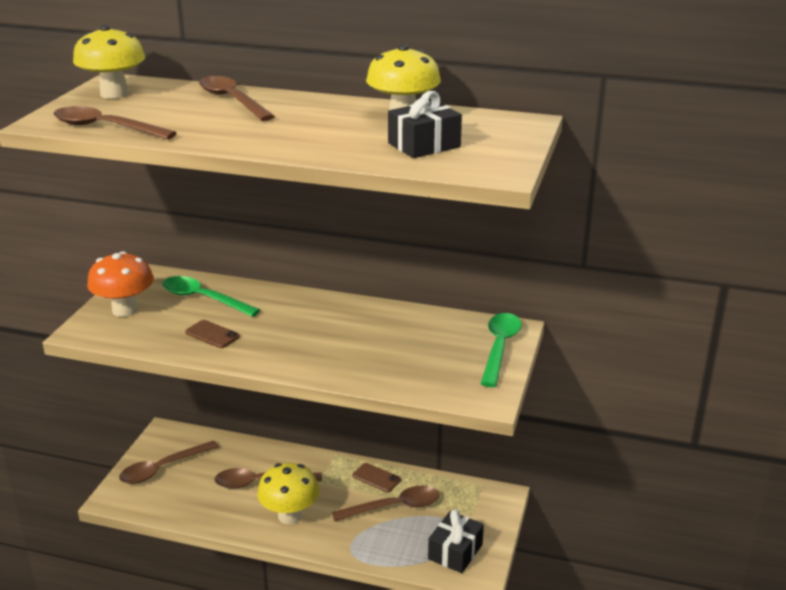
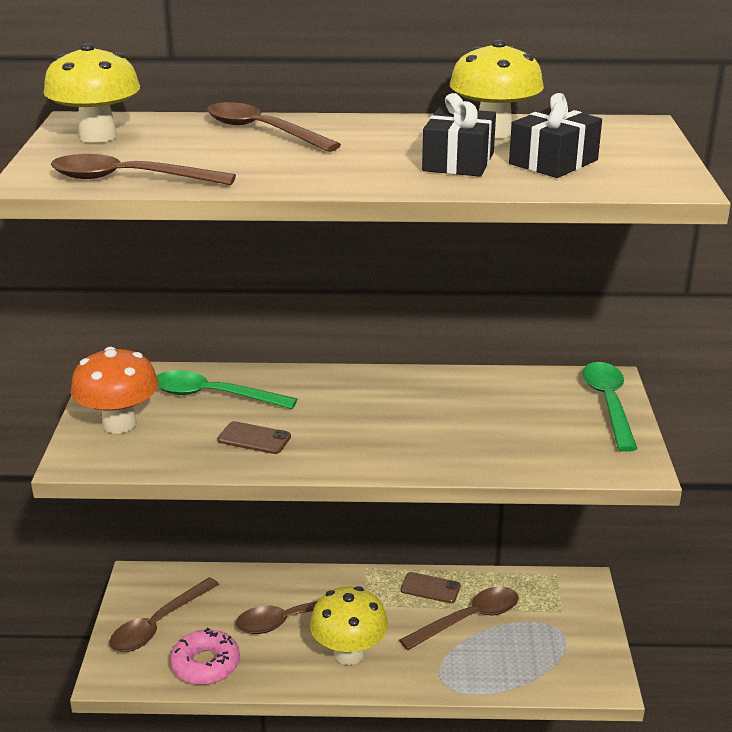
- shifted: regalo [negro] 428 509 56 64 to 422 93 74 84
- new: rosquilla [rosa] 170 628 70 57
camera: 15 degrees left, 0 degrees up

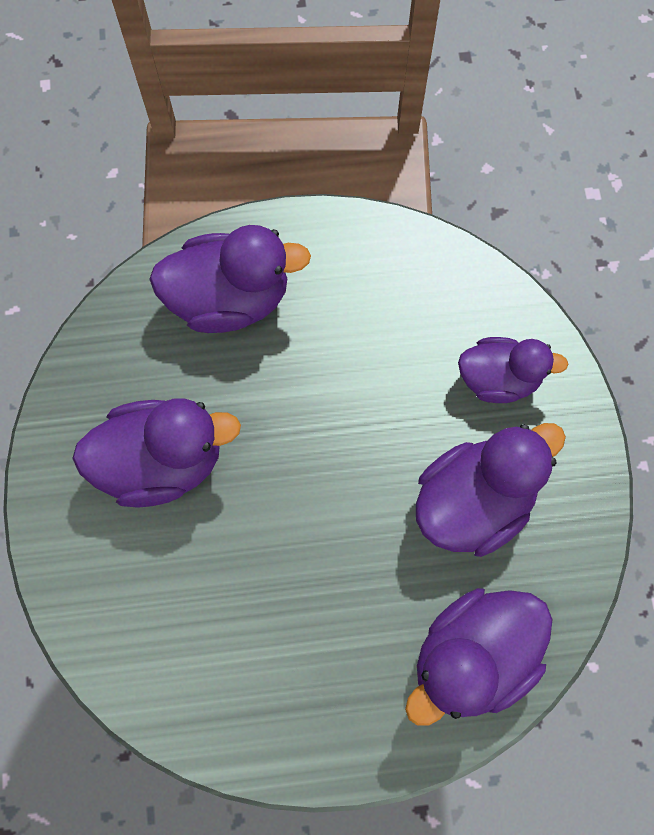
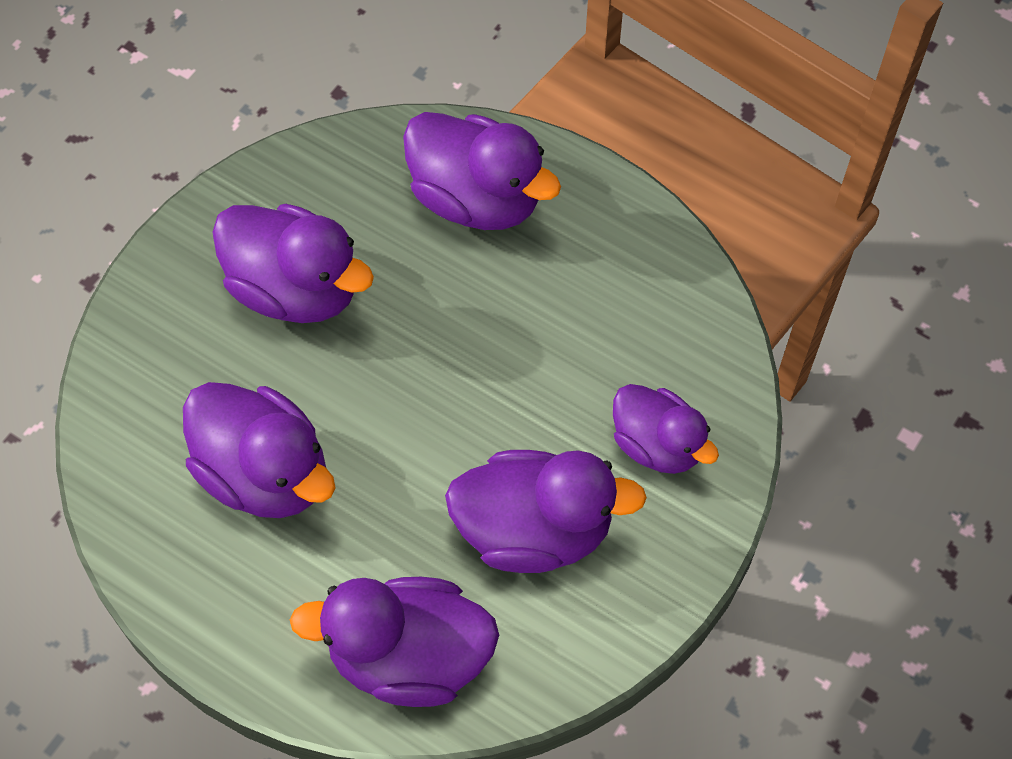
- new: pato [morado] 183 382 152 136
camera: 40 degrees right, 10 degrees down

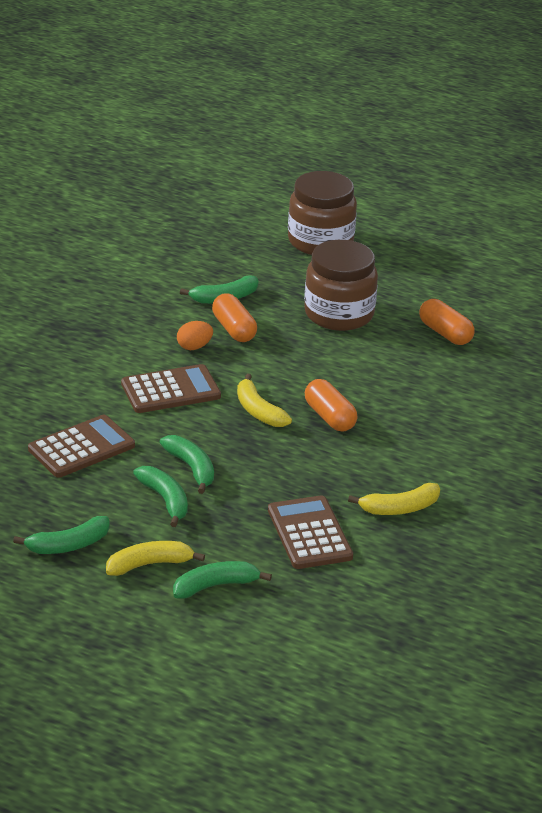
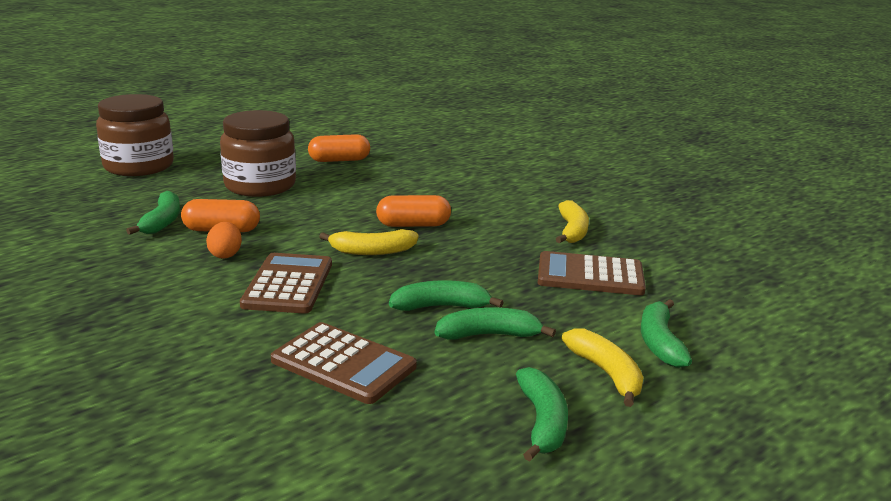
- rotated: calculadora [marrón] 28 415 107 63 = 271 322 146 82 135 degrees clockwise
- rotated: plátano [amarillo] 106 541 99 35 = 562 329 82 78 150 degrees clockwise
camera: 65 degrees left, 10 degrees down

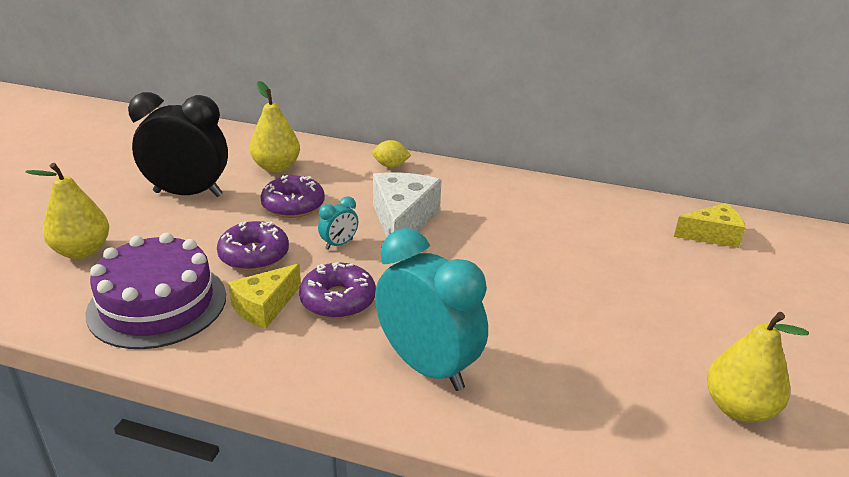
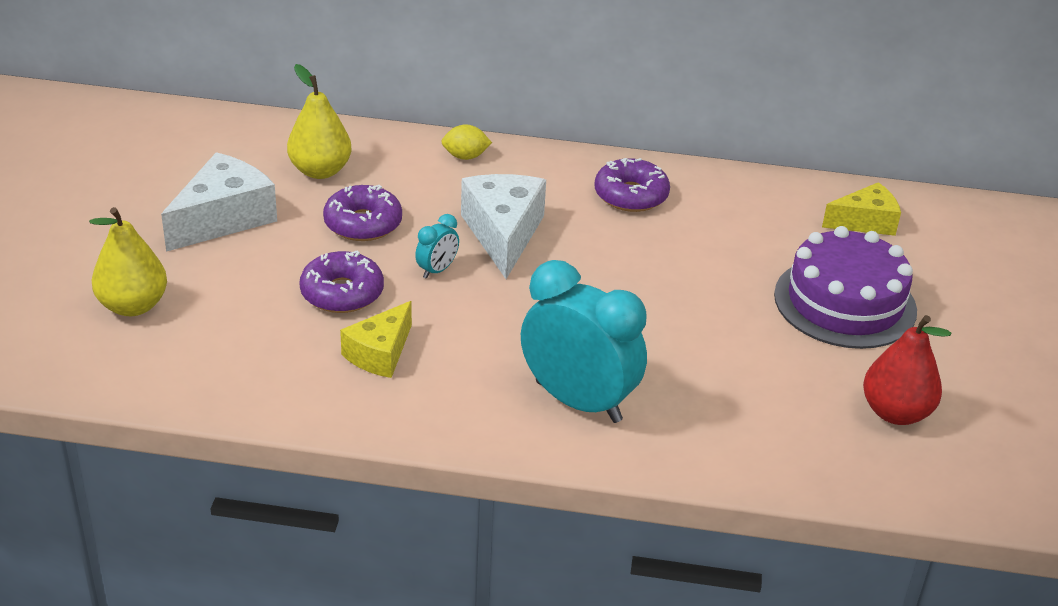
- swapped: despertador [negro] 128 92 100 105 to queso [blanco] 161 152 116 100
- shifted: tarta [morado] 86 233 140 116 to 774 226 143 123
- shifted: rosquilla [morado] 299 262 77 57 to 595 158 75 54
- repainted: pera [amarillo] 707 312 102 111 to pera [rojo] 863 315 89 110
camera: 10 degrees left, 5 degrees up

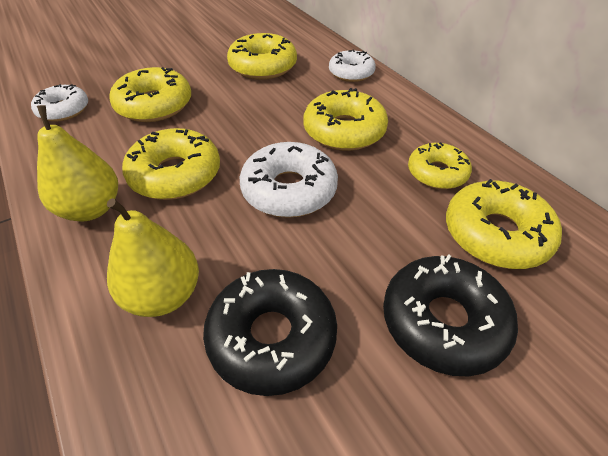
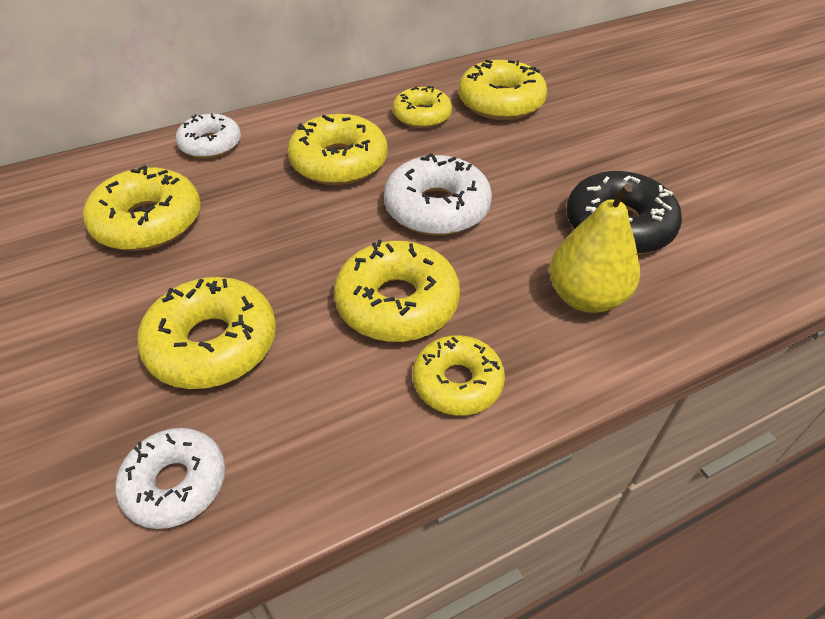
- swapped: pera [amarillo] 37 105 81 117 to rosquilla [amarillo] 413 335 92 81
- gone: rosquilla [negro] 383 254 135 123
camera: 85 degrees left, 0 degrees up

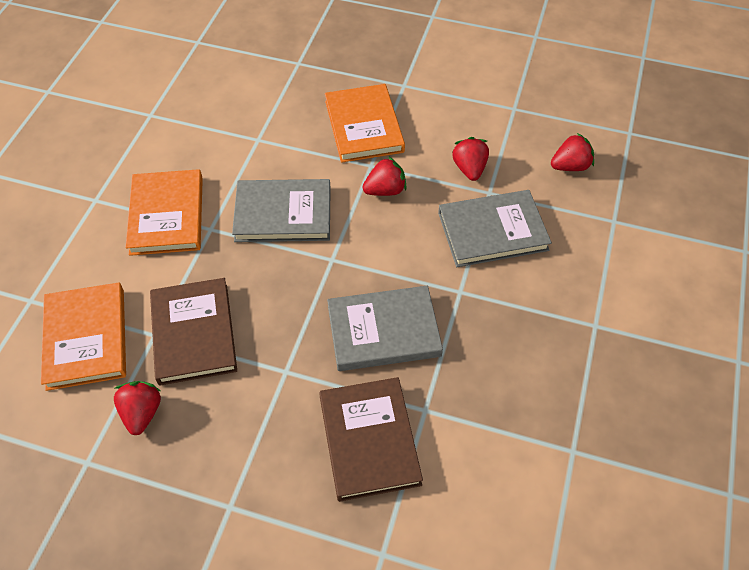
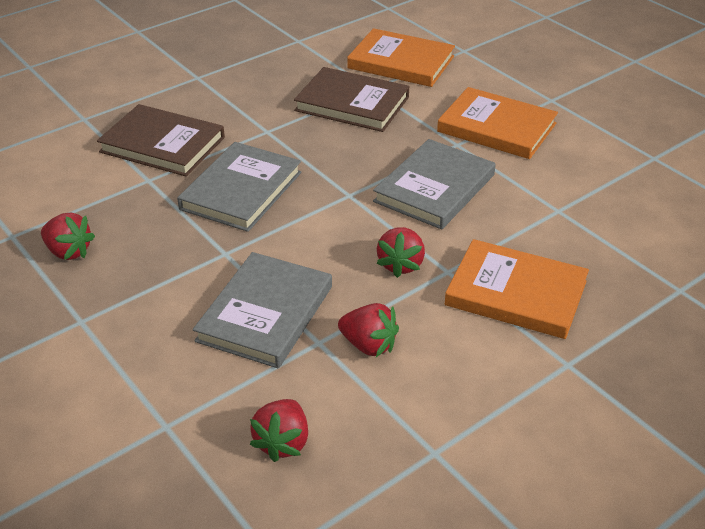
- shifted: fresa [rojo] 114 381 47 54 to 41 212 54 48
camera: 125 degrees right, 15 degrees down

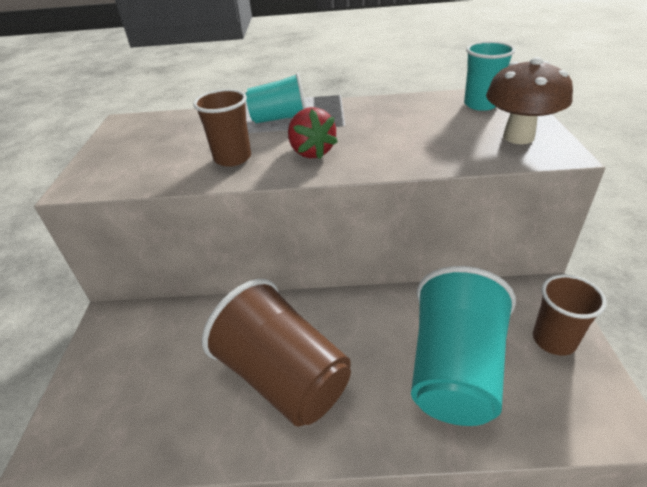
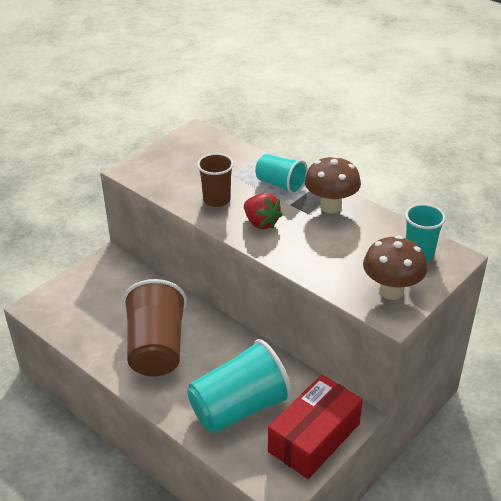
- rotated: fresa [rojo] 288 107 50 52 = 244 193 39 36 60 degrees counterclockwise
- swapped: vaso [marrón] 533 274 74 82 to caja [rojo] 268 374 95 105
- new: seta [marrón] 305 156 56 57
camera: 40 degrees right, 0 degrees up

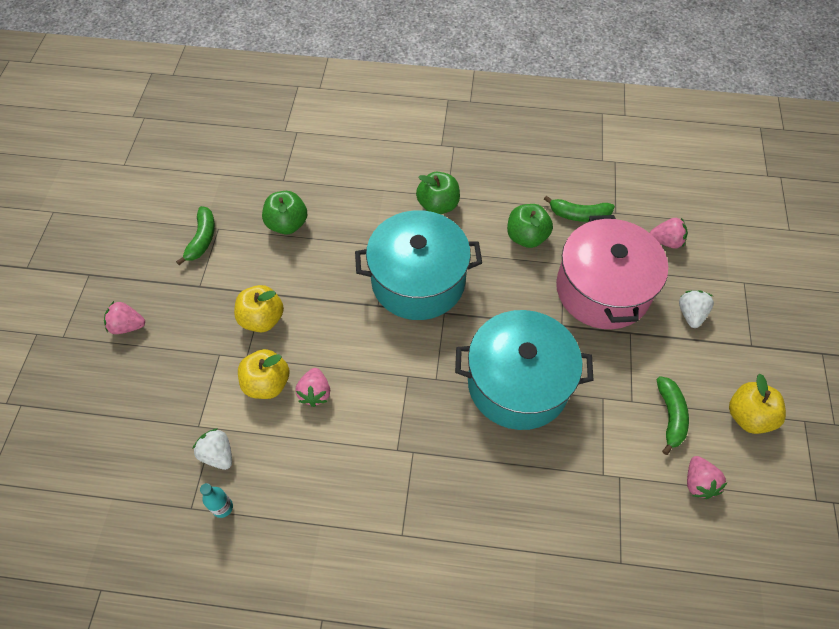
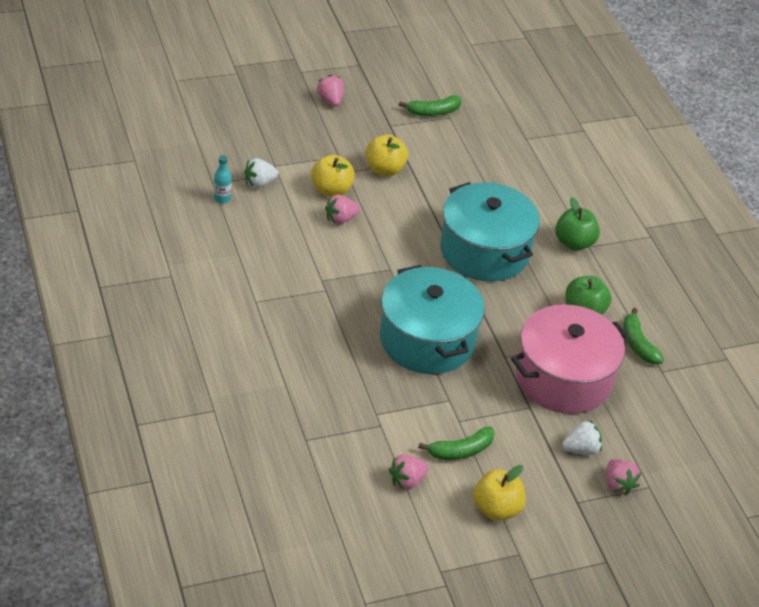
- gone: manzana [verde] 262 191 45 44
- shifted: fresa [rosa] 650 218 38 31 to 607 459 34 36
- rotated: fresa [blanco] 192 428 40 42 = 244 158 34 30 135 degrees counterclockwise
camera: 60 degrees right, 15 degrees down

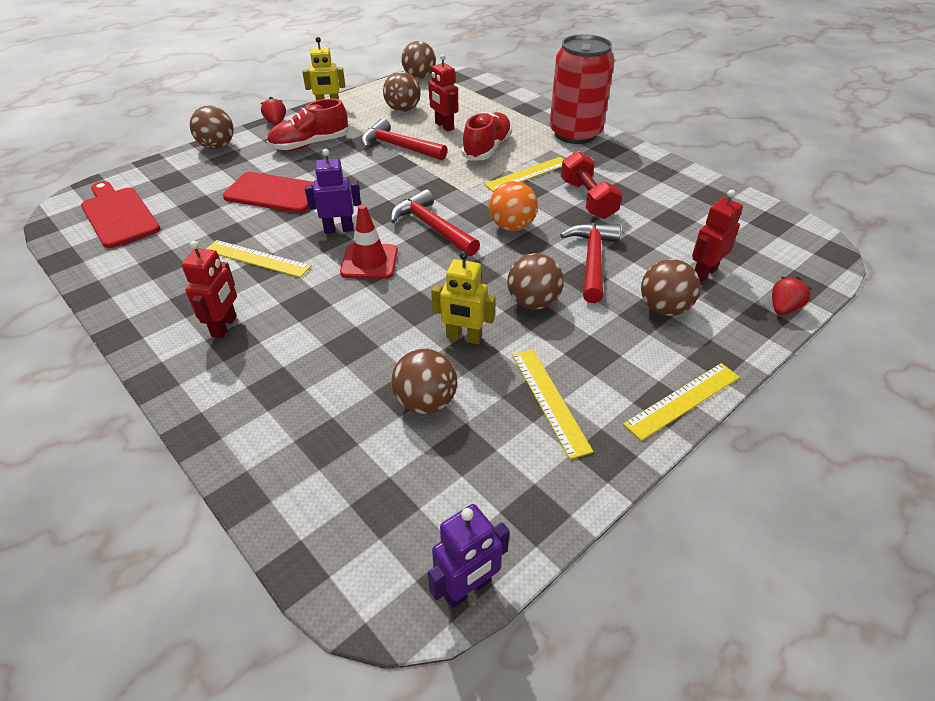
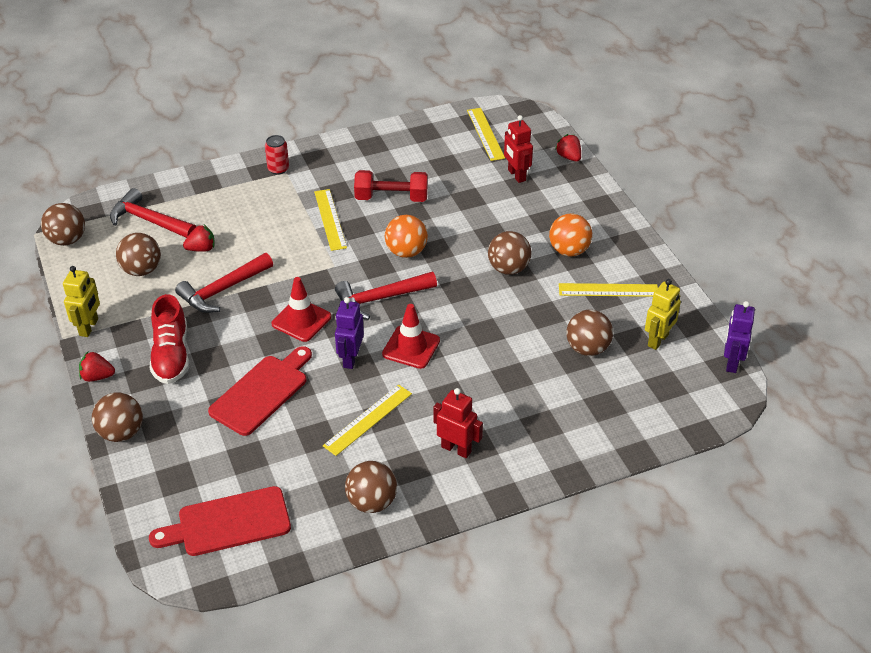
- scaled: lata [rojo] 550 34 64 110 = 265 135 24 40 x0.40
- swapped: robot [rojo] 428 54 30 77 to fresa [rojo] 183 225 32 27
- gone: zapato [rojo] 461 112 51 49
- shifted: martillo [rojo] 560 223 61 80 to 110 188 86 50
- shifted: robot [amarillo] 431 251 65 93 to 645 279 36 71
- shifted: pelota [marrón] 641 259 59 57 to 345 461 52 52
- shifted: regla [amarillo] 623 363 117 78 to 467 108 38 53
- rotated: robot [morado] 428 504 82 104 = 724 301 31 72 150 degrees counterclockwise
- new: pelota [naranja] 549 213 43 43
- new: cono de tráfico [rojo] 272 277 59 65
camera: 70 degrees left, 0 degrees up

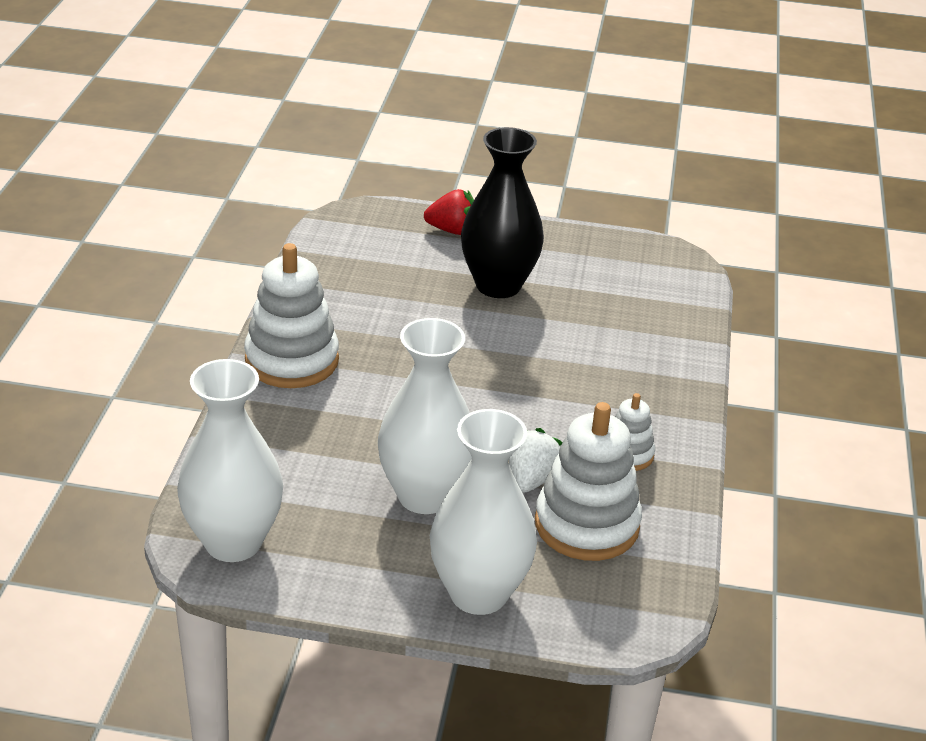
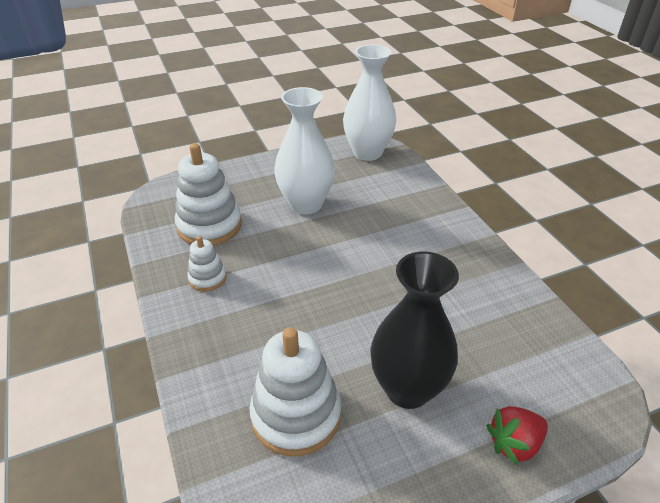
- shifted: juguete apilable [blanco] 244 243 95 145 to 249 327 92 129
- gone: florero [blanco] 430 409 107 206
- gone: fresa [blanco] 509 428 53 65
camera: 150 degrees right, 5 degrees up

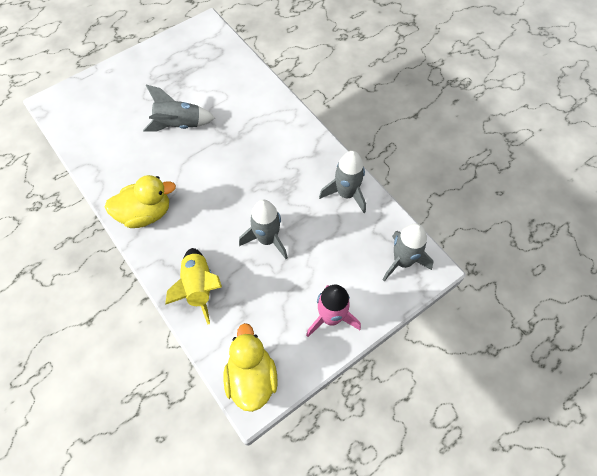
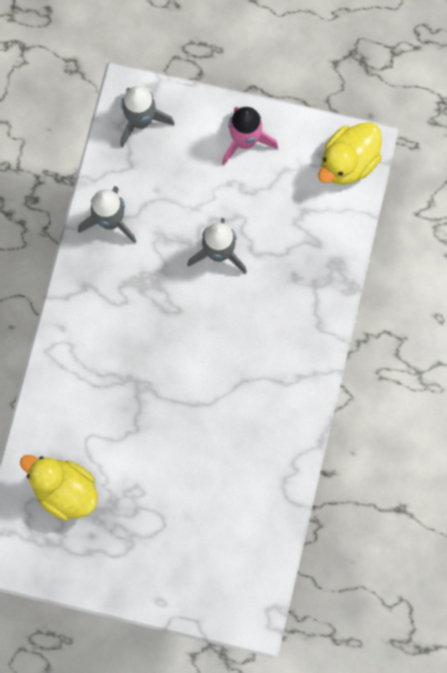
- gone: cohete [gris] 143 85 72 46
- shifted: pato [amarillo] 105 175 71 53 to 20 455 78 66
- gone: cohete [amarillo] 165 248 57 77
camera: 130 degrees left, 15 degrees up

